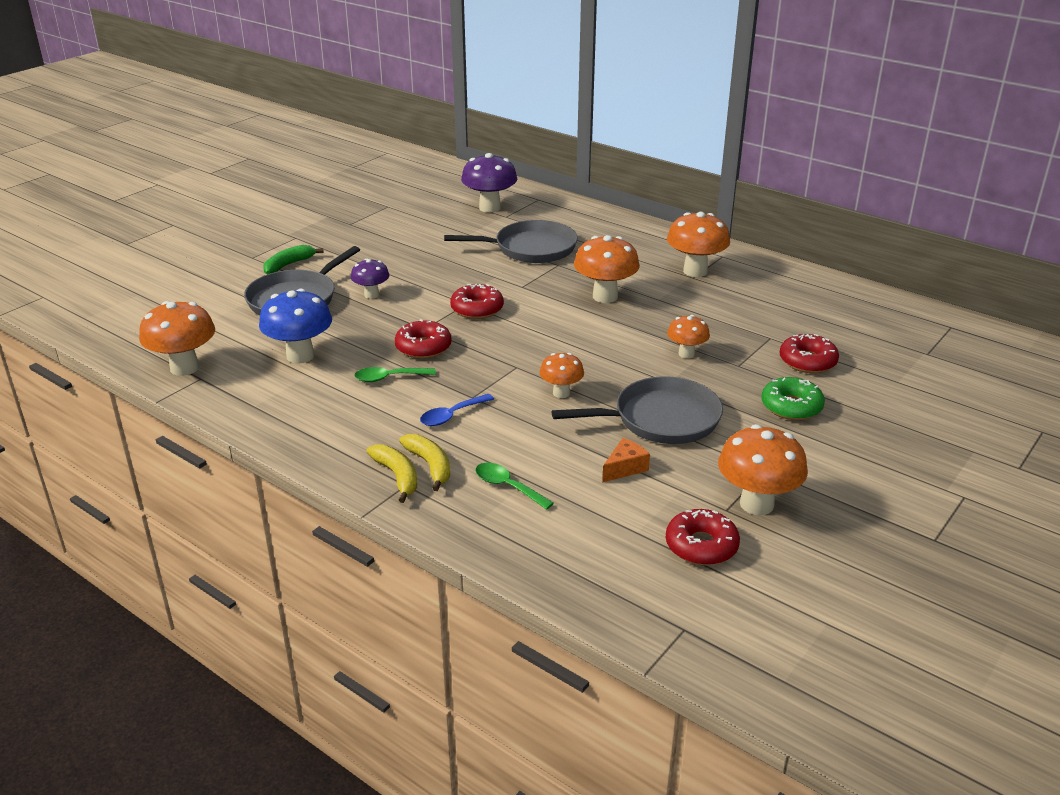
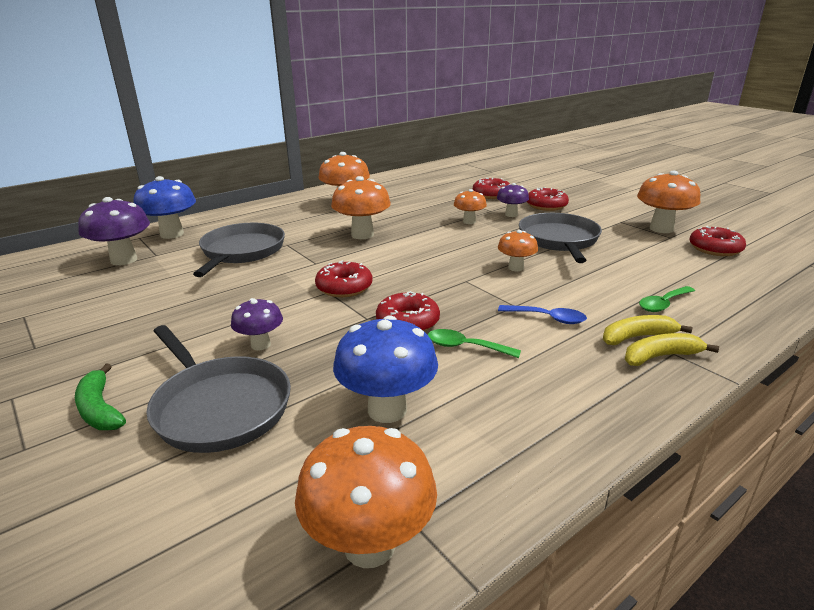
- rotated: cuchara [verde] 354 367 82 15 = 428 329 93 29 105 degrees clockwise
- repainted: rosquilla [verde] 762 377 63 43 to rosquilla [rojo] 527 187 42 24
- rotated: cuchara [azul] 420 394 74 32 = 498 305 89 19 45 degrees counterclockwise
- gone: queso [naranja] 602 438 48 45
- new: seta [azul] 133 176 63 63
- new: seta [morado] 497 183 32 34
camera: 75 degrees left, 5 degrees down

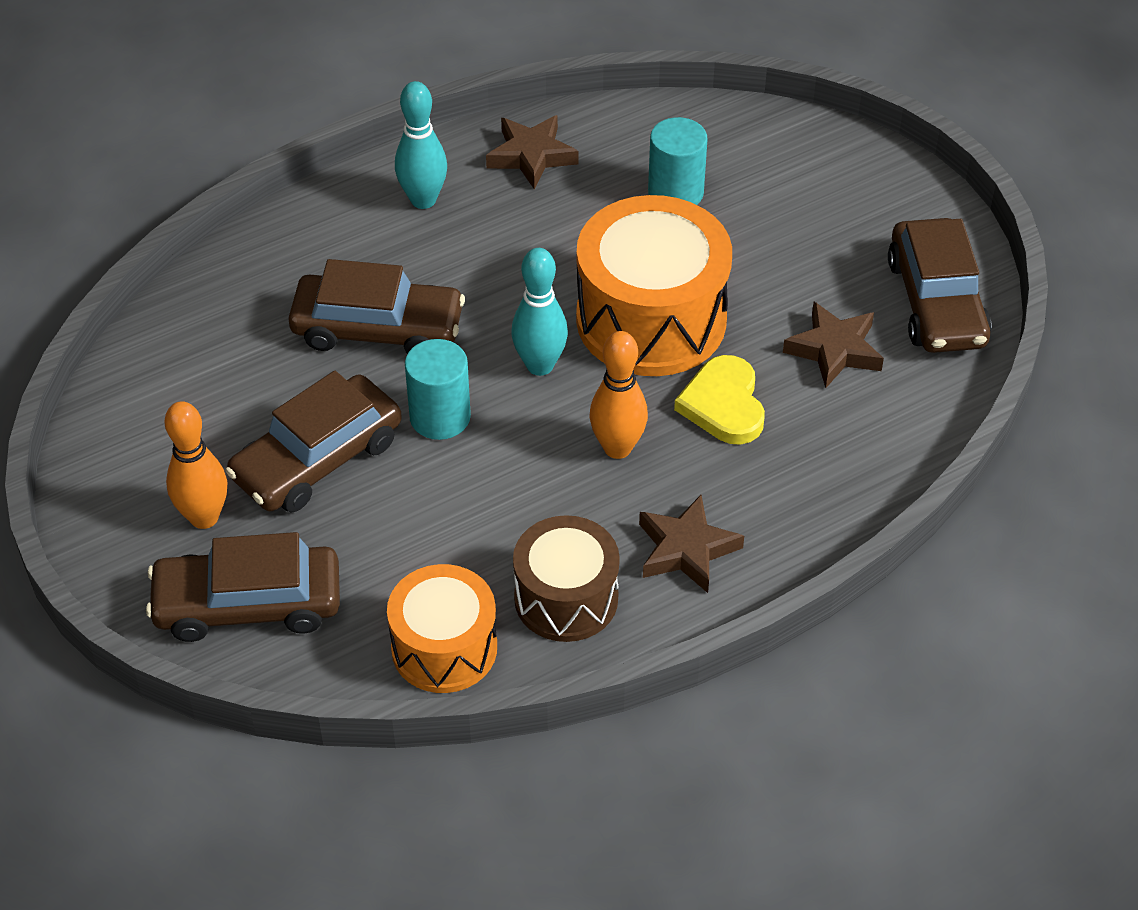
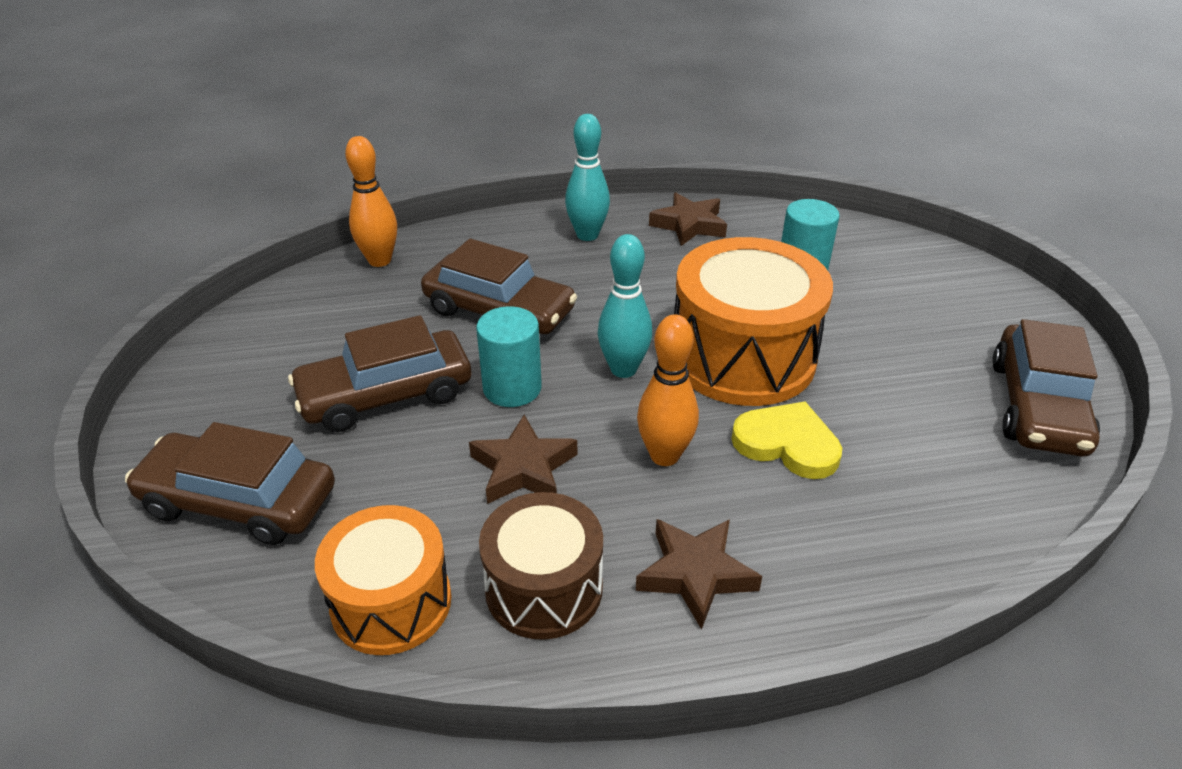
- shifted: estrella [marrón] 783 302 101 86 to 469 415 108 89
- rotated: corazón [amarillo] 674 355 91 90 = 731 402 111 77 105 degrees clockwise
- shifted: bolo [naranja] 165 401 62 128 to 345 136 52 131
camera: 20 degrees right, 10 degrees down

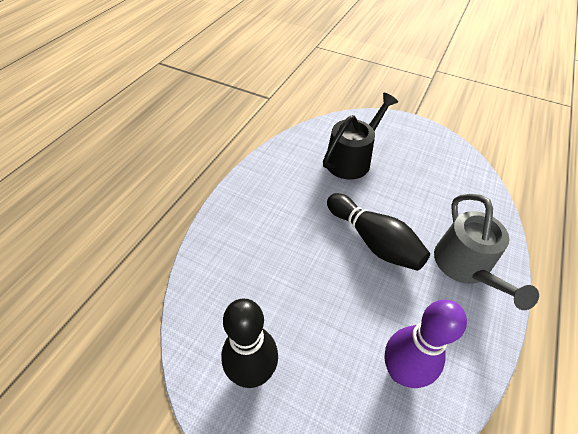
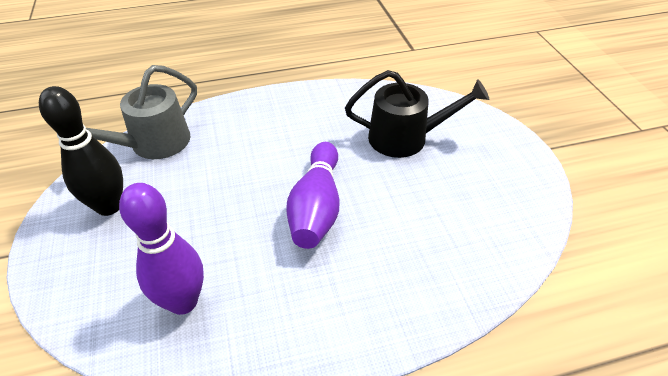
- repainted: bolo [negro] 327 193 103 78 to bolo [morado] 286 142 54 107
- shifted: regadera [gris] 434 194 105 116 to 86 65 111 94
camera: 50 degrees right, 5 degrees down

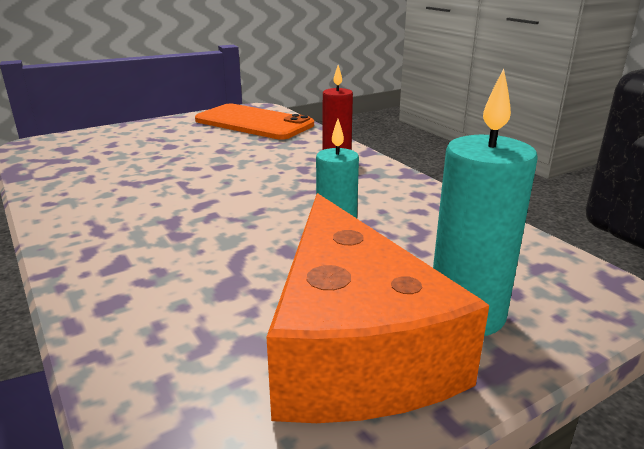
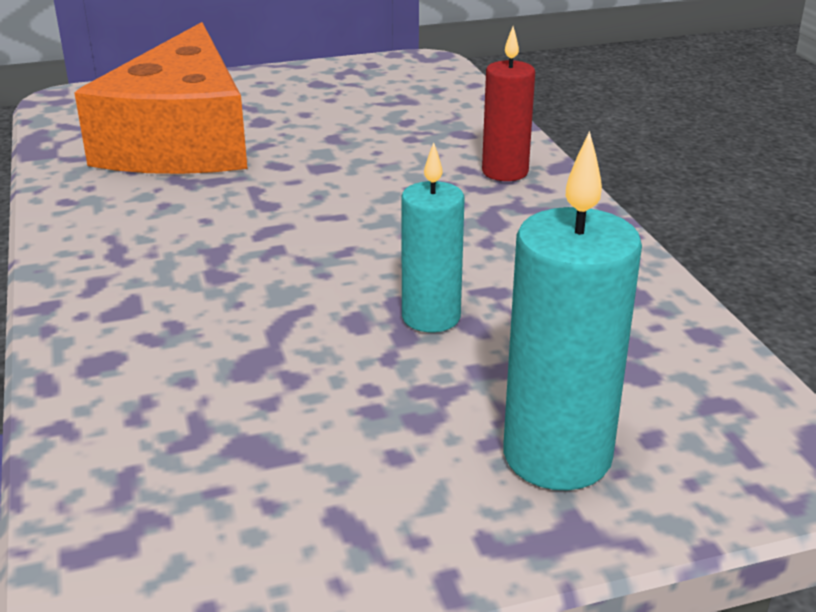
- gone: móvil [naranja] 195 104 119 36
- shifted: queso [naranja] 266 193 223 230 to 75 22 173 152
camera: 15 degrees right, 5 degrees up

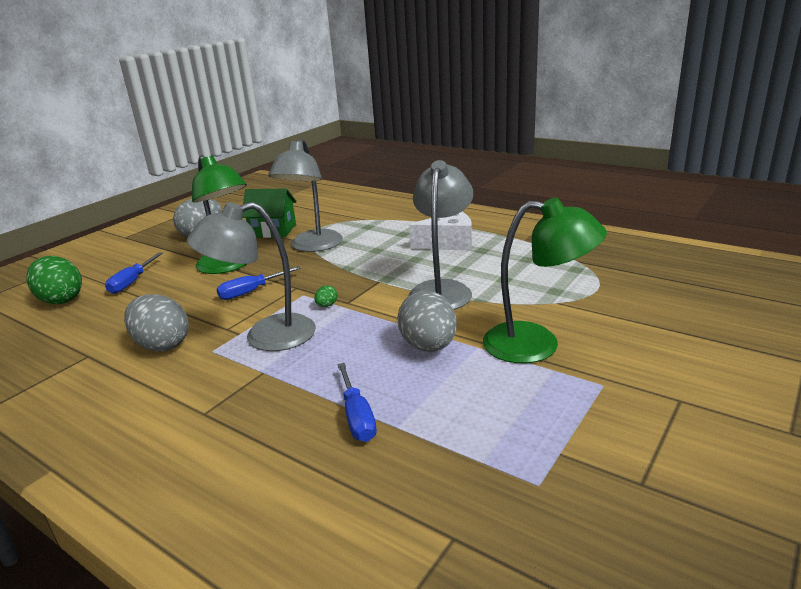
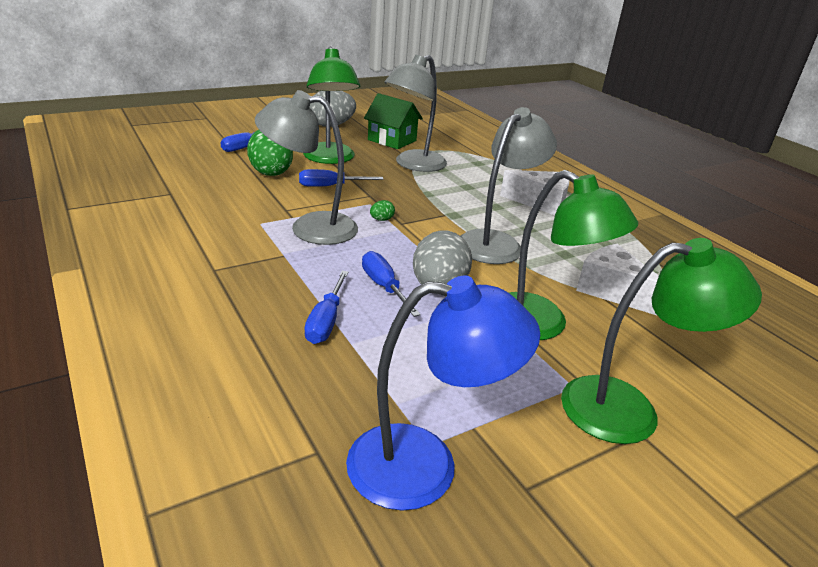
- shifted: huevo [verde] 26 256 56 48 to 247 130 46 46
- gone: huevo [gris] 124 294 65 58
- new: lámpara [verde] 561 238 201 206
- new: queso [blanco] 576 244 83 71
- new: destornillador [azul] 362 251 59 66
- new: lámpara [azul] 346 276 194 235
camera: 20 degrees right, 5 degrees up

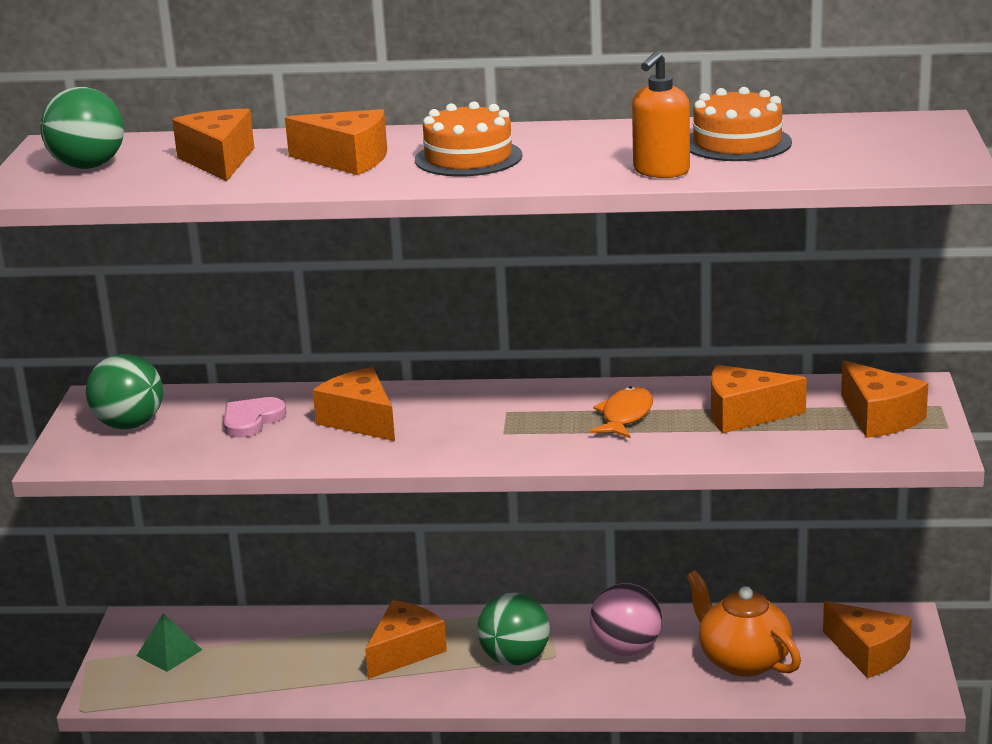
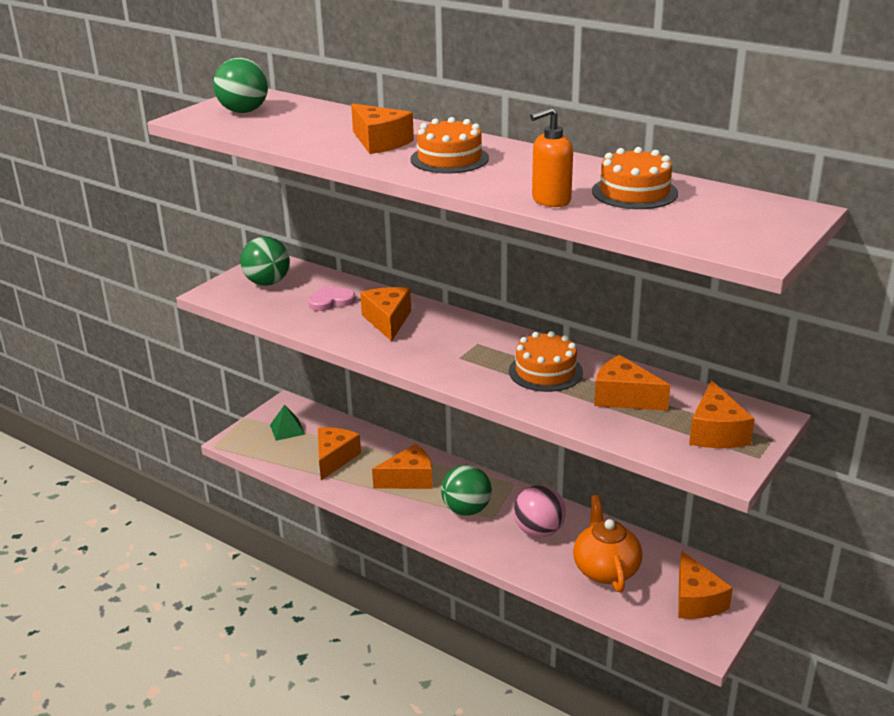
- shifted: queso [naranja] 172 109 82 72 to 318 427 43 53
- swapped: pez [naranja] 590 386 63 52 to tarta [naranja] 509 331 74 61
camera: 30 degrees right, 5 degrees up

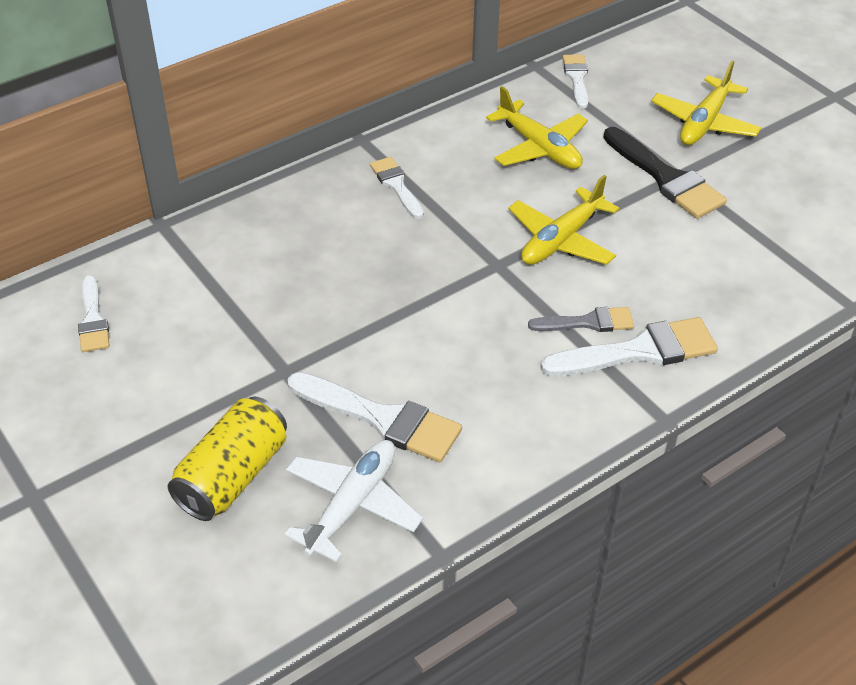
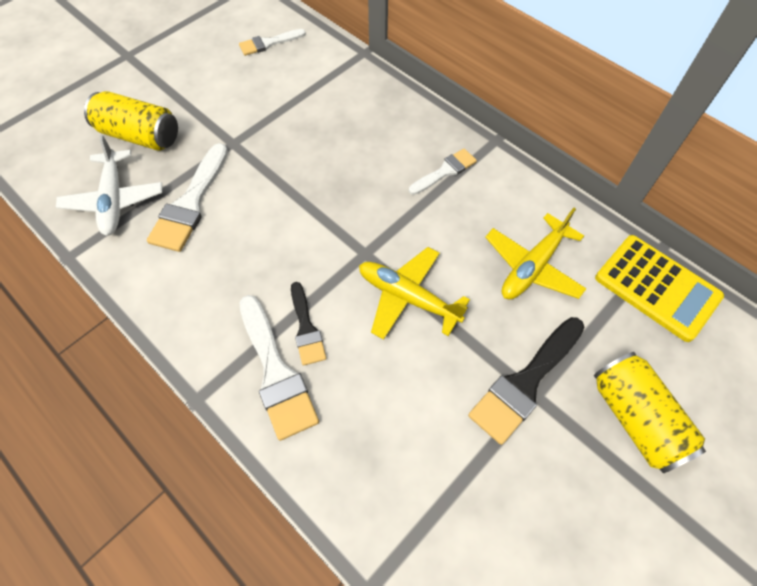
- swapped: pincel [blanco] 562 55 26 54 to calculadora [amarillo] 595 235 129 107
- swapped: avión [amarillo] 651 60 110 85 to lata [amarillo] 594 352 112 121
- repainted: pincel [gris] 528 307 106 25 to pincel [negro] 291 282 35 84
- rotated: avión [blanco] 284 440 139 122 = 56 135 106 101 60 degrees clockwise
camera: 80 degrees right, 15 degrees up

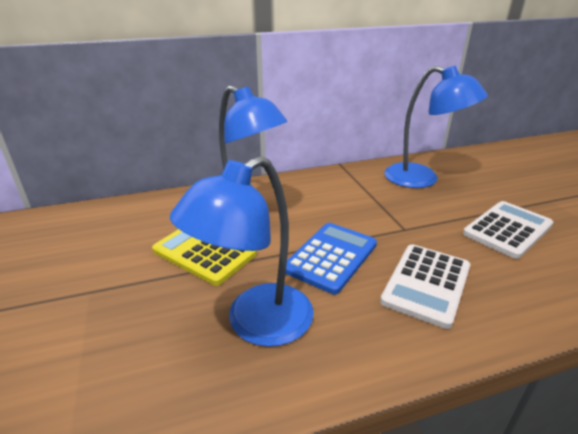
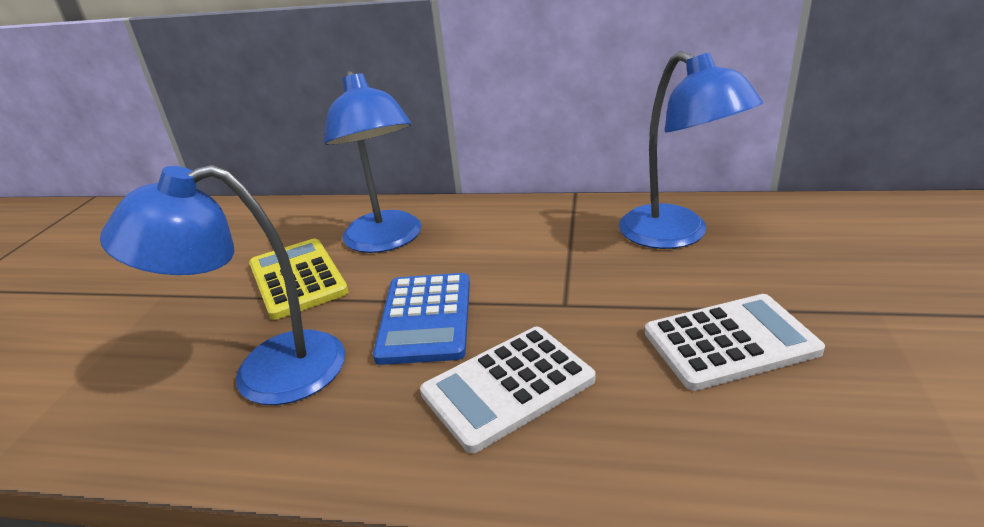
- rotated: calculadora [azul] 286 223 91 71 = 373 273 97 92 120 degrees clockwise
camera: 30 degrees right, 0 degrees up

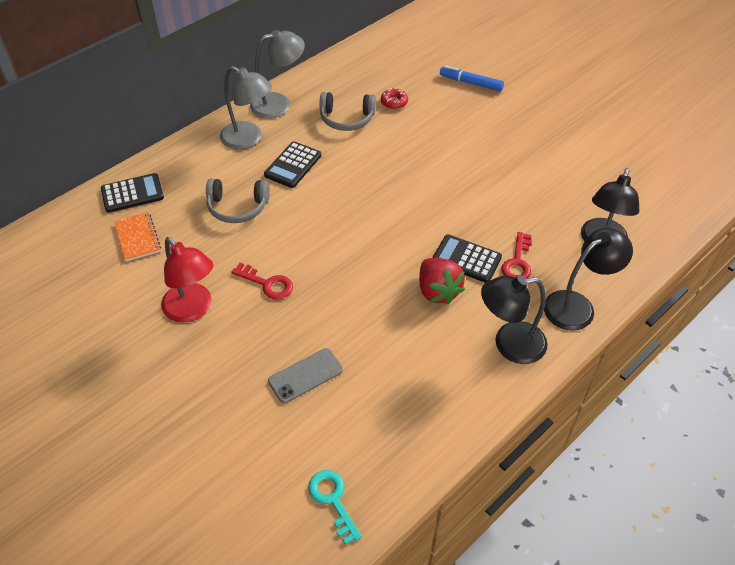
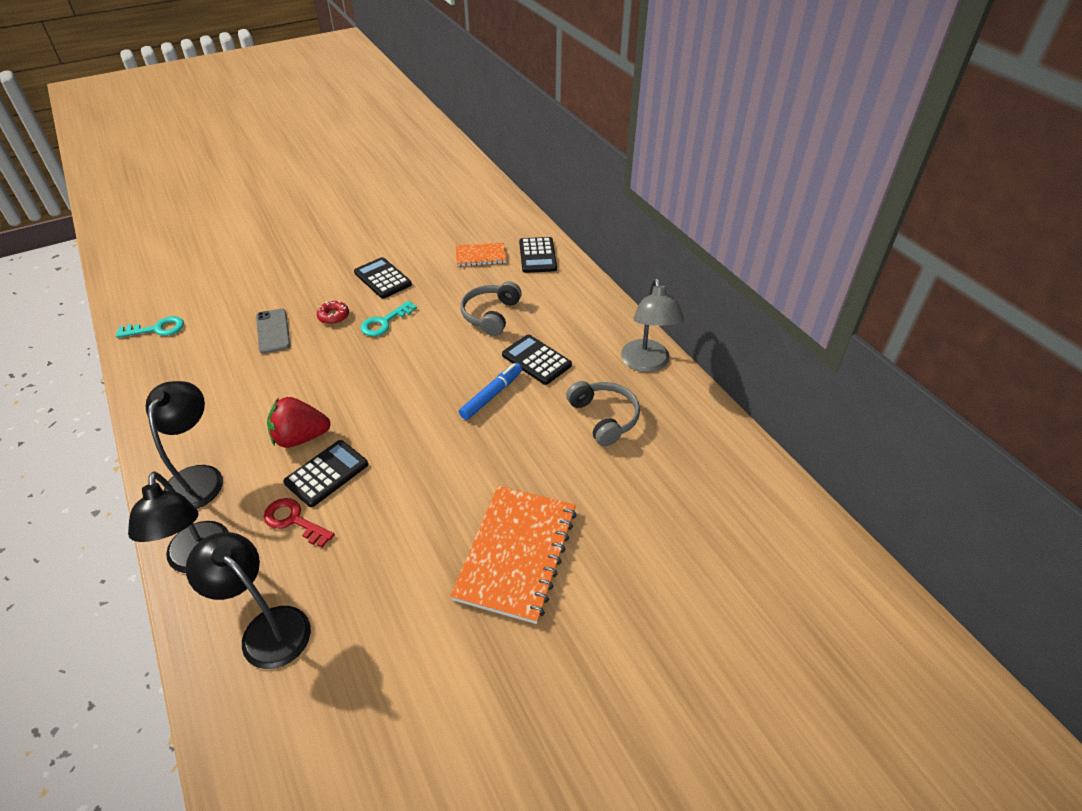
- gone: lámpara [gris] 220 66 52 84
- shifted: rotulador [azul] 440 66 64 25 to 459 363 63 57
- shifted: rosquilla [rojo] 381 88 27 21 to 317 301 32 23
- rotated: auriculares [gris] 319 92 57 39 = 566 381 74 65 135 degrees clockwise
- swapped: lámpara [rojo] 161 237 52 86 to calculadora [negro] 354 257 58 42
- repainted: llave [rojo] 232 263 61 37 to llave [turquesa] 361 301 56 35
- new: cuaderno [naranja] 450 486 127 138
camera: 105 degrees right, 5 degrees down

